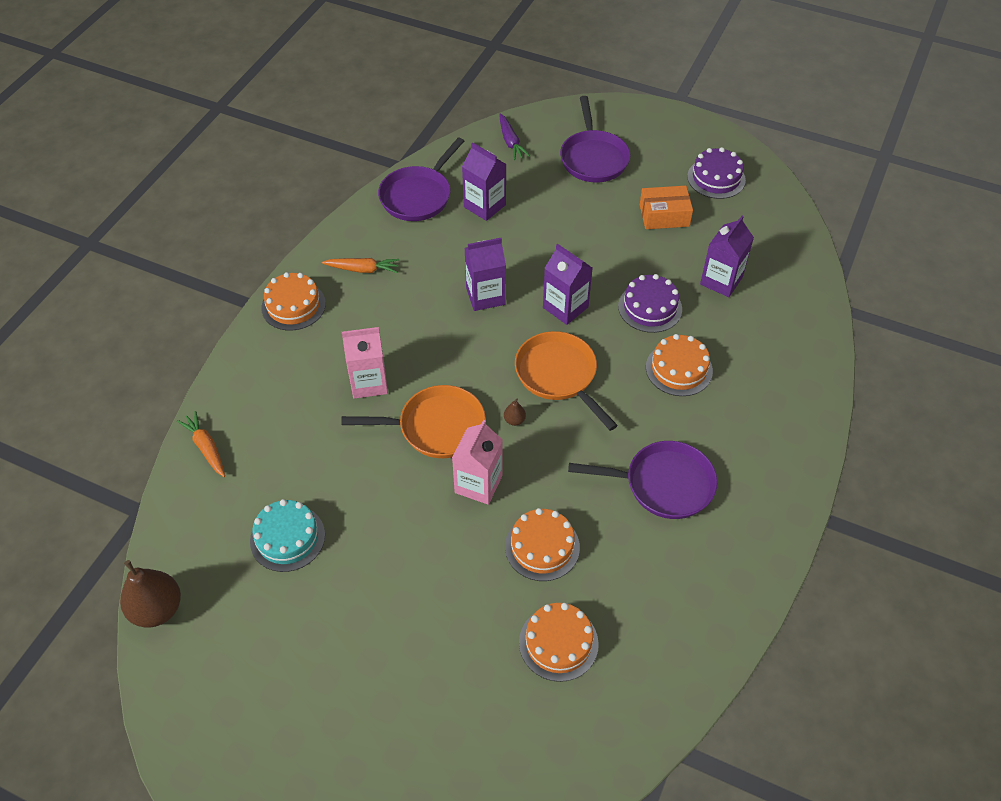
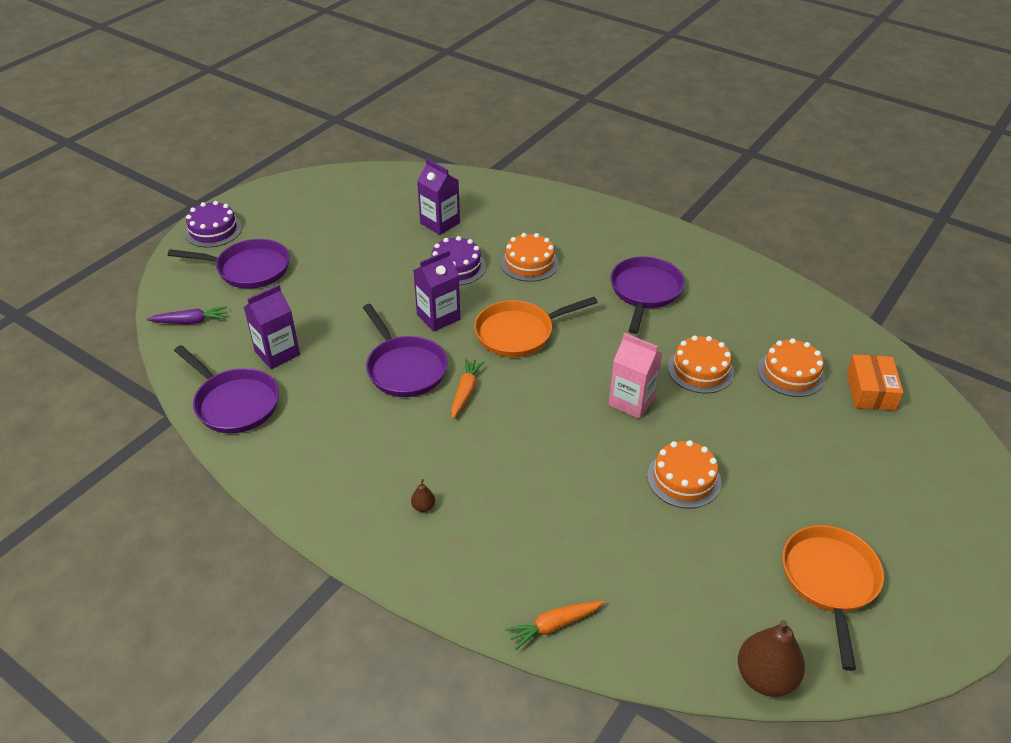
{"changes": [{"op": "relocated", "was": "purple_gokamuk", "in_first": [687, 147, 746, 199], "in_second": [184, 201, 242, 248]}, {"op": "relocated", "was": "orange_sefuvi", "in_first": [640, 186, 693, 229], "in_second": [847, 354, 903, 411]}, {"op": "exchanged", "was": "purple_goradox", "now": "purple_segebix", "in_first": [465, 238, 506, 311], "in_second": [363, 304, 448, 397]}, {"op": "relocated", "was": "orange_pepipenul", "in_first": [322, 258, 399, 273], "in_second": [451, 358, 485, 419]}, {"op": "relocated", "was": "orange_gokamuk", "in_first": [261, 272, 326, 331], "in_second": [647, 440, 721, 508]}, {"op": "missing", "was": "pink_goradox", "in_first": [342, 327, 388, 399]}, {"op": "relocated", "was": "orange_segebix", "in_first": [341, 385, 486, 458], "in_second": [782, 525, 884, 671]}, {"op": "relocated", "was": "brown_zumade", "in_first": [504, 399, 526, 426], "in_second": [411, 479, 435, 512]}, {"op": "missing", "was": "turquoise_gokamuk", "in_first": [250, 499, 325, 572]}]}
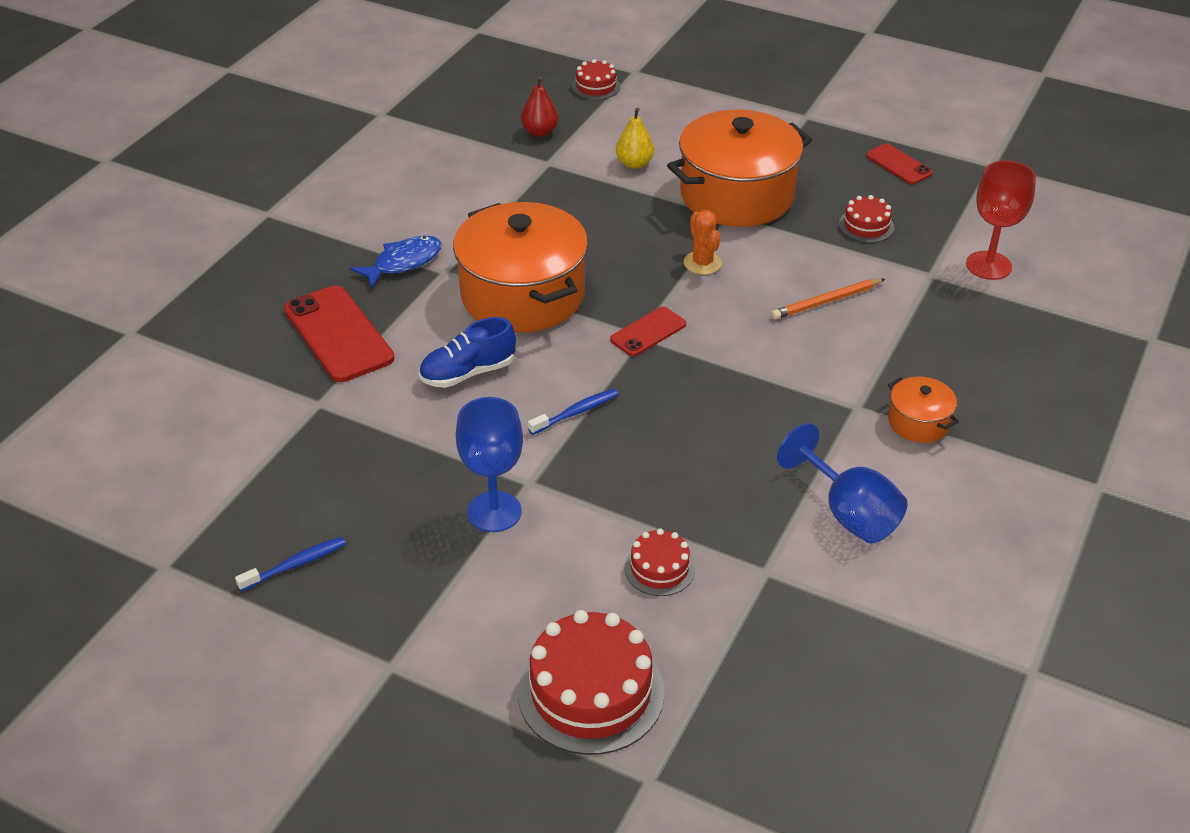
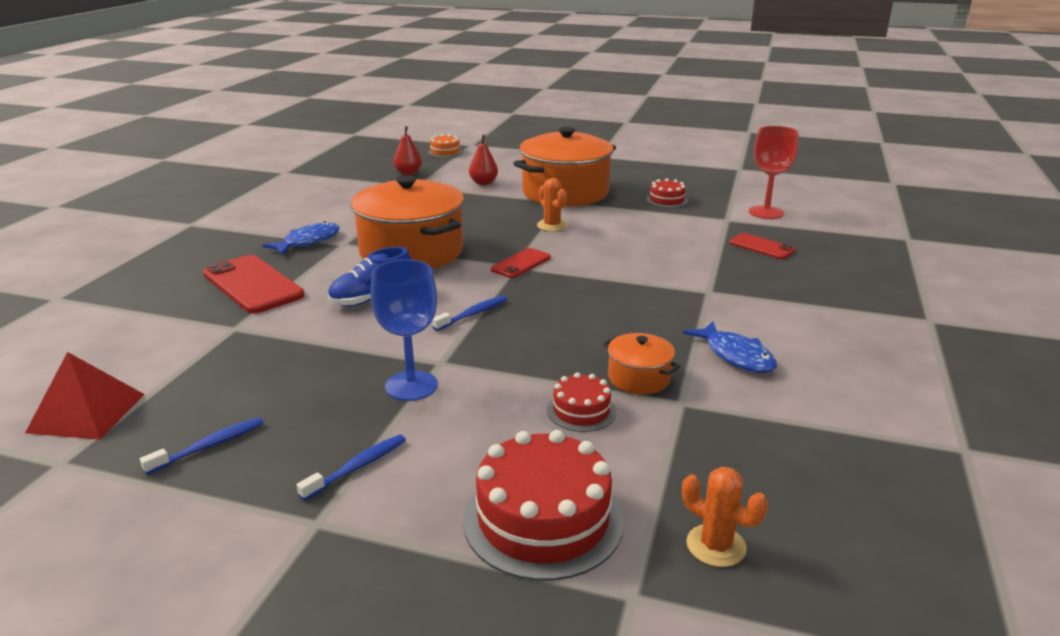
{"changes": [{"op": "colour", "was": "red_gokamuk", "now": "orange_gokamuk", "in_first": [572, 59, 620, 100], "in_second": [428, 134, 463, 158]}, {"op": "colour", "was": "yellow_zumade", "now": "red_zumade", "in_first": [616, 108, 654, 169], "in_second": [469, 135, 498, 185]}, {"op": "relocated", "was": "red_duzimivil", "in_first": [866, 143, 933, 184], "in_second": [729, 233, 796, 259]}, {"op": "missing", "was": "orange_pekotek", "in_first": [771, 278, 885, 320]}, {"op": "relocated", "was": "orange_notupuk", "in_first": [888, 376, 959, 443], "in_second": [603, 333, 681, 395]}, {"op": "exchanged", "was": "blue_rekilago", "now": "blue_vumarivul", "in_first": [777, 423, 908, 543], "in_second": [683, 321, 777, 373]}, {"op": "appeared", "now": "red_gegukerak", "in_second": [25, 352, 145, 440]}, {"op": "appeared", "now": "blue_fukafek", "in_second": [297, 434, 406, 501]}, {"op": "appeared", "now": "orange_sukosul", "in_second": [682, 467, 768, 567]}]}
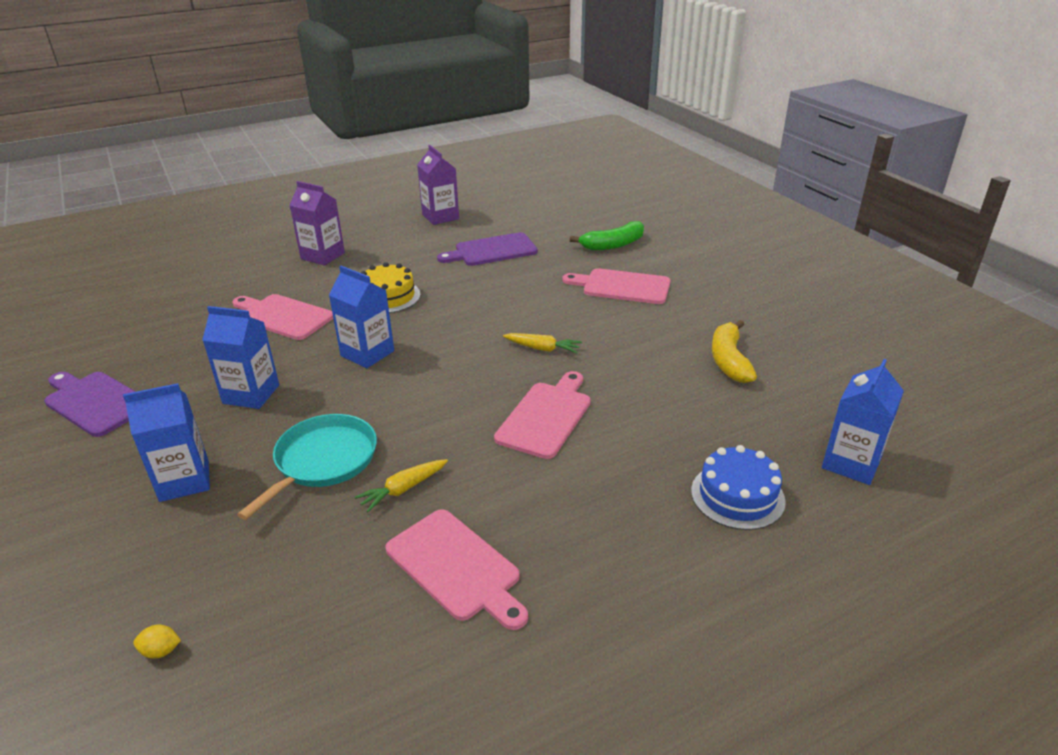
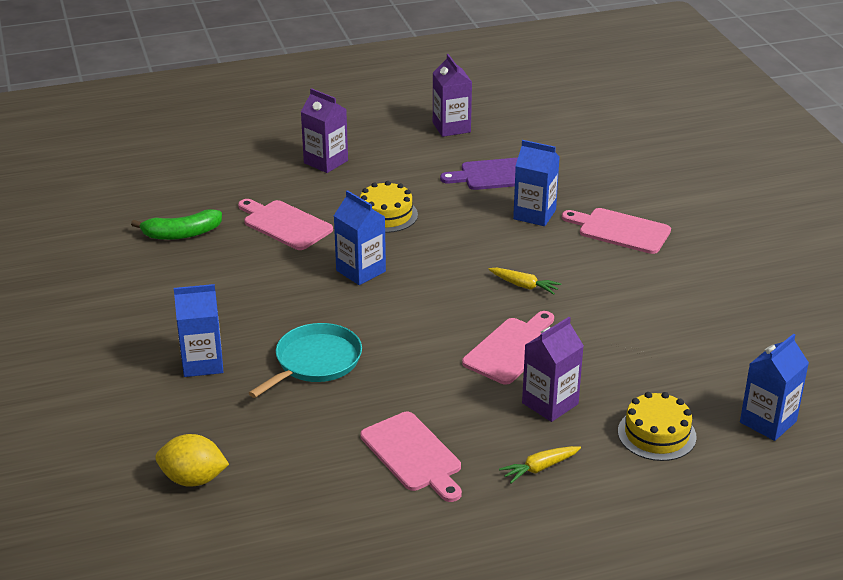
{"changes": [{"op": "relocated", "was": "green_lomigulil", "in_first": [570, 221, 644, 251], "in_second": [131, 209, 222, 240]}, {"op": "relocated", "was": "blue_goradox", "in_first": [202, 306, 279, 409], "in_second": [513, 140, 559, 226]}, {"op": "missing", "was": "yellow_lomigulil", "in_first": [712, 320, 757, 383]}, {"op": "missing", "was": "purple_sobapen", "in_first": [44, 372, 136, 437]}, {"op": "colour", "was": "blue_gokamuk", "now": "yellow_gokamuk", "in_first": [691, 445, 786, 530], "in_second": [618, 392, 697, 461]}, {"op": "relocated", "was": "yellow_pepipenul", "in_first": [354, 459, 448, 512], "in_second": [499, 446, 581, 483]}, {"op": "size", "was": "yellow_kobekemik", "in_first": [133, 625, 181, 659], "in_second": [155, 434, 229, 487], "ratio": 2.23}, {"op": "appeared", "now": "purple_goradox", "in_second": [522, 317, 584, 422]}]}
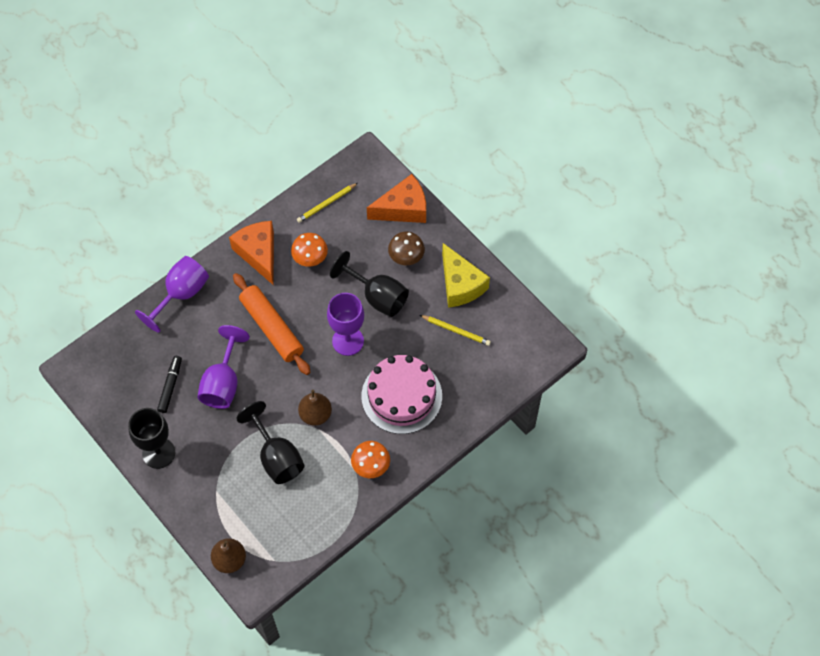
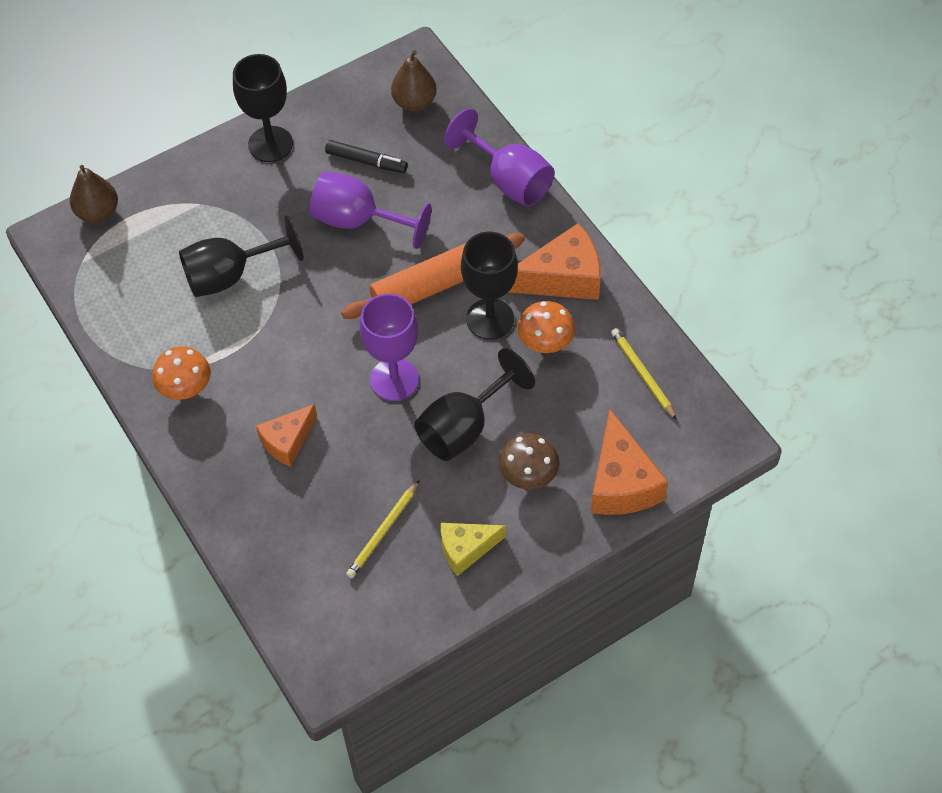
{"changes": [{"op": "size", "was": "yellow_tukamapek", "in_first": [442, 243, 490, 308], "in_second": [441, 523, 506, 576], "ratio": 0.64}, {"op": "exchanged", "was": "pink_gokamuk", "now": "orange_tukamapek", "in_first": [361, 355, 442, 434], "in_second": [256, 404, 317, 467]}, {"op": "relocated", "was": "brown_zumade", "in_first": [298, 390, 332, 426], "in_second": [391, 50, 437, 111]}, {"op": "appeared", "now": "black_rekilago", "in_second": [461, 232, 518, 340]}]}
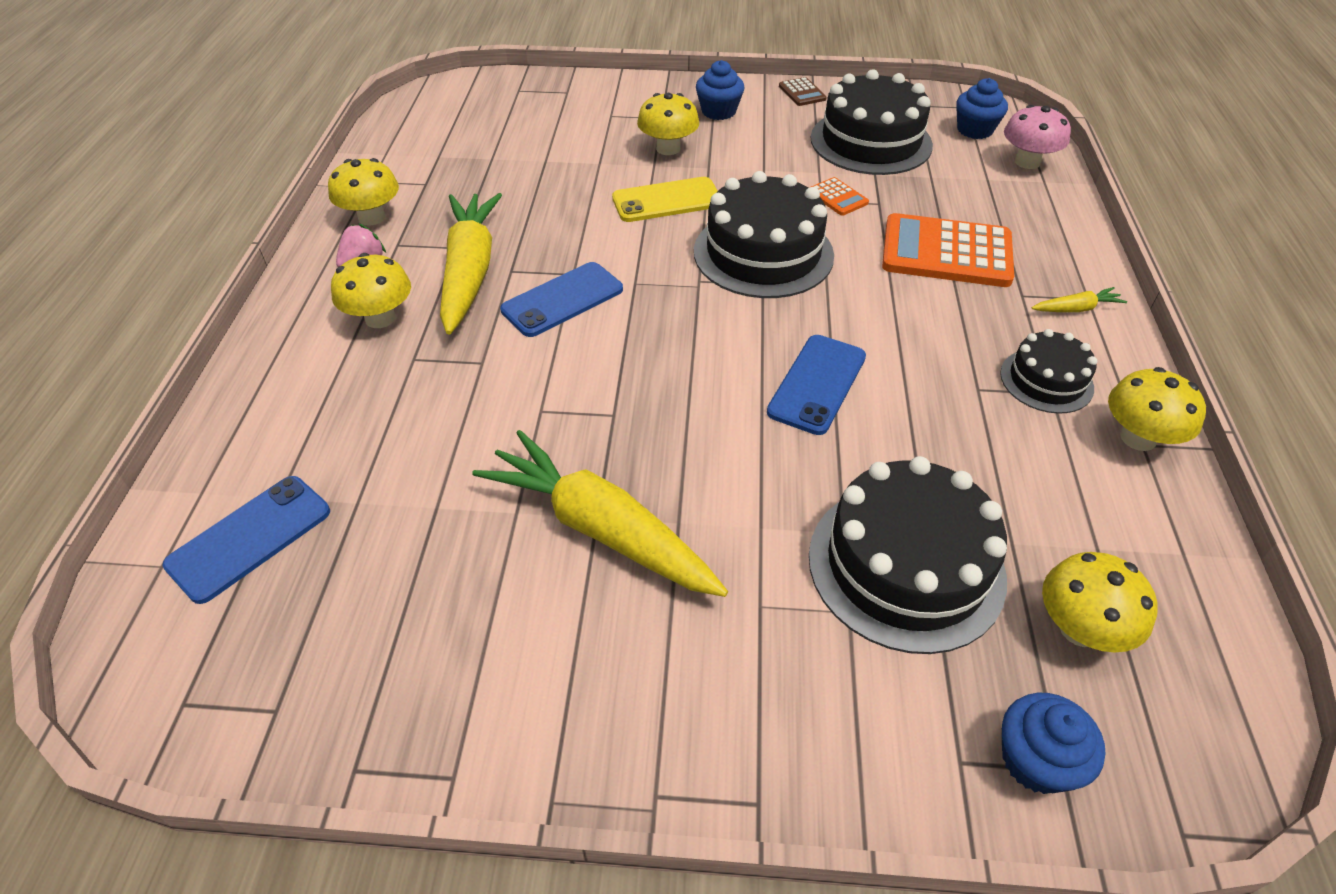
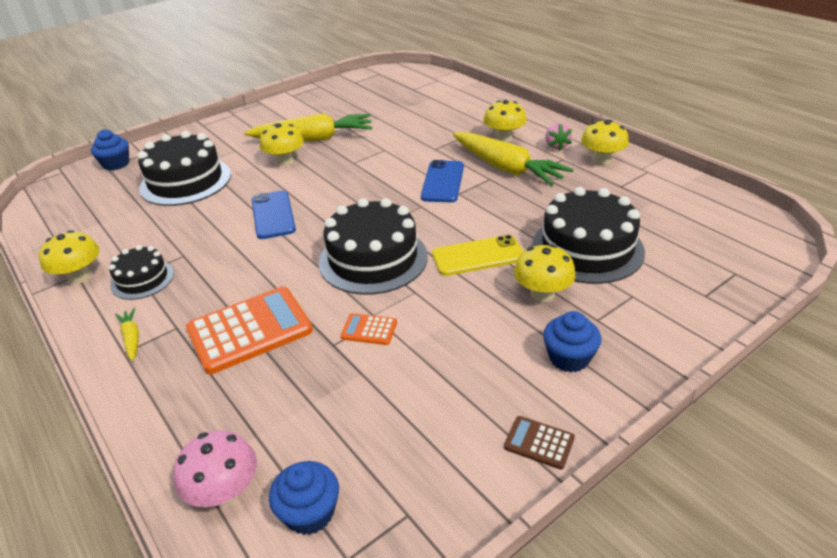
{"changes": [{"op": "relocated", "was": "black_gokamuk", "in_first": [810, 69, 933, 175], "in_second": [532, 187, 645, 284]}, {"op": "spun", "was": "yellow_duzimivil", "in_first": [612, 177, 718, 222], "in_second": [432, 235, 523, 276], "clockwise": 45}, {"op": "spun", "was": "yellow_pepipenul", "in_first": [1032, 287, 1127, 312], "in_second": [115, 308, 139, 361], "clockwise": 120}, {"op": "missing", "was": "blue_duzimivil", "in_first": [162, 476, 330, 604]}, {"op": "relocated", "was": "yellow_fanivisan", "in_first": [1042, 552, 1158, 653], "in_second": [260, 123, 304, 166]}]}
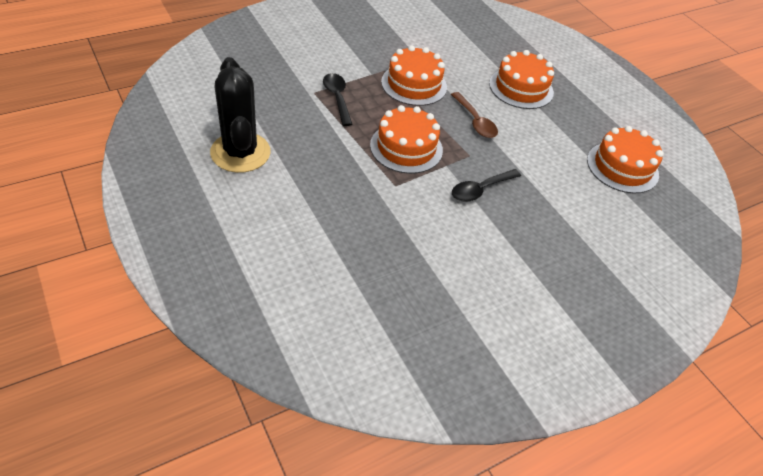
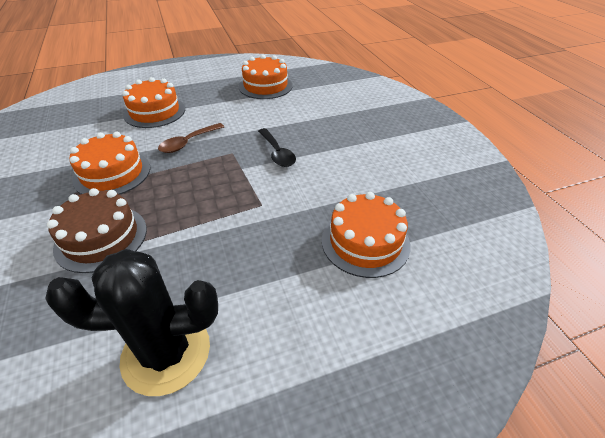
{"changes": [{"op": "exchanged", "was": "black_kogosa", "now": "brown_gokamuk", "in_first": [323, 73, 352, 126], "in_second": [47, 188, 147, 273]}, {"op": "spun", "was": "brown_kogosa", "in_first": [451, 92, 498, 138], "in_second": [158, 123, 224, 153], "clockwise": 150}, {"op": "relocated", "was": "orange_gokamuk", "in_first": [370, 105, 443, 174], "in_second": [322, 192, 411, 278]}]}
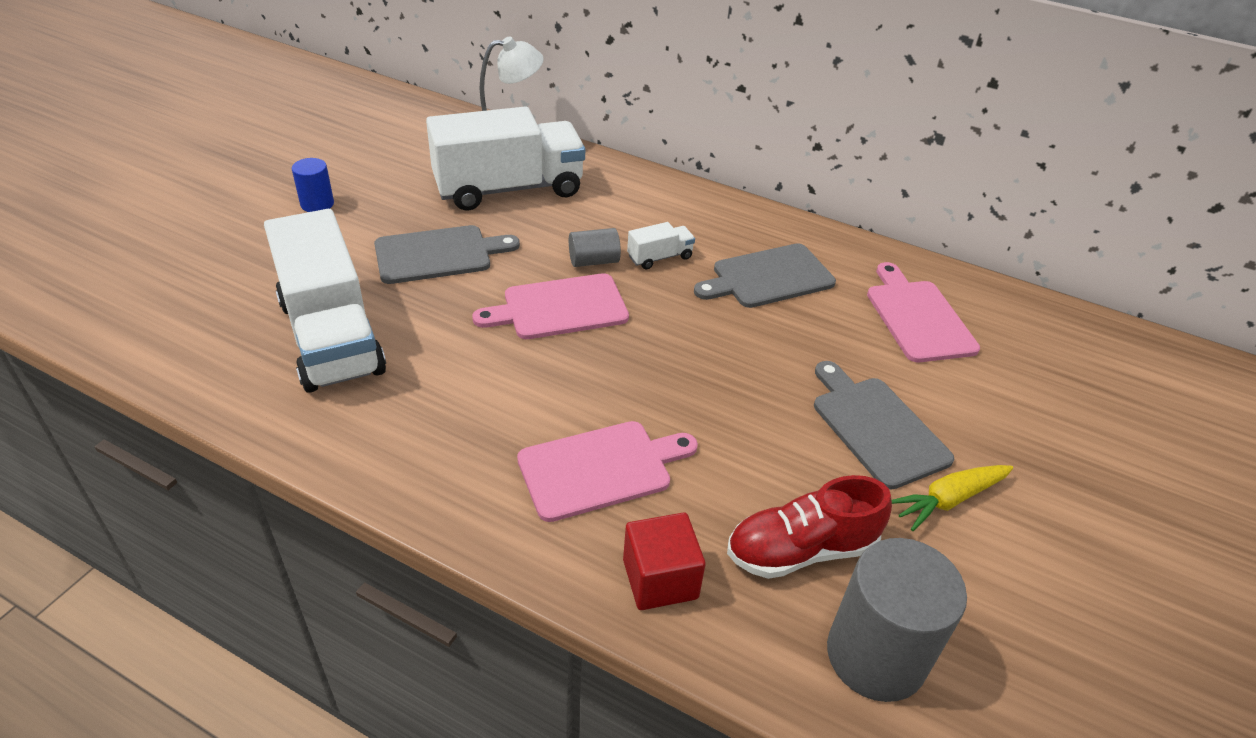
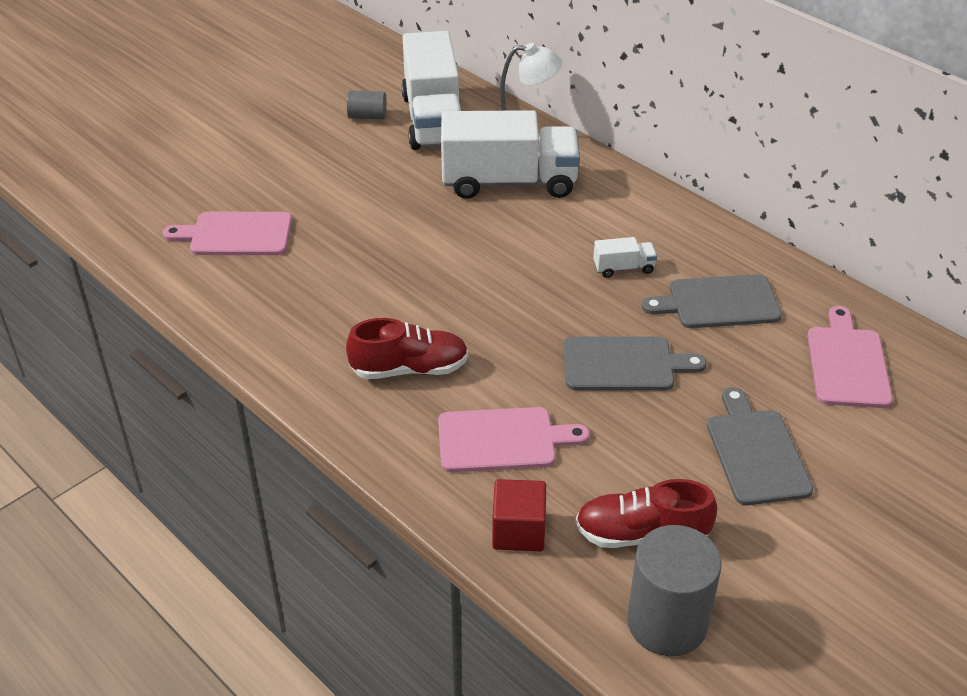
{"changes": [{"op": "missing", "was": "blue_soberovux", "in_first": [292, 158, 334, 212]}, {"op": "relocated", "was": "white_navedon", "in_first": [264, 209, 386, 393], "in_second": [402, 31, 461, 150]}, {"op": "relocated", "was": "grey_sobapen", "in_first": [374, 225, 520, 284], "in_second": [563, 337, 707, 391]}, {"op": "relocated", "was": "grey_soberovux", "in_first": [569, 228, 621, 267], "in_second": [347, 91, 387, 120]}, {"op": "relocated", "was": "pink_sobapen", "in_first": [472, 273, 629, 339], "in_second": [163, 212, 292, 255]}, {"op": "missing", "was": "yellow_pepipenul", "in_first": [892, 465, 1013, 531]}, {"op": "appeared", "now": "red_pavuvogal", "in_second": [346, 318, 468, 379]}]}
